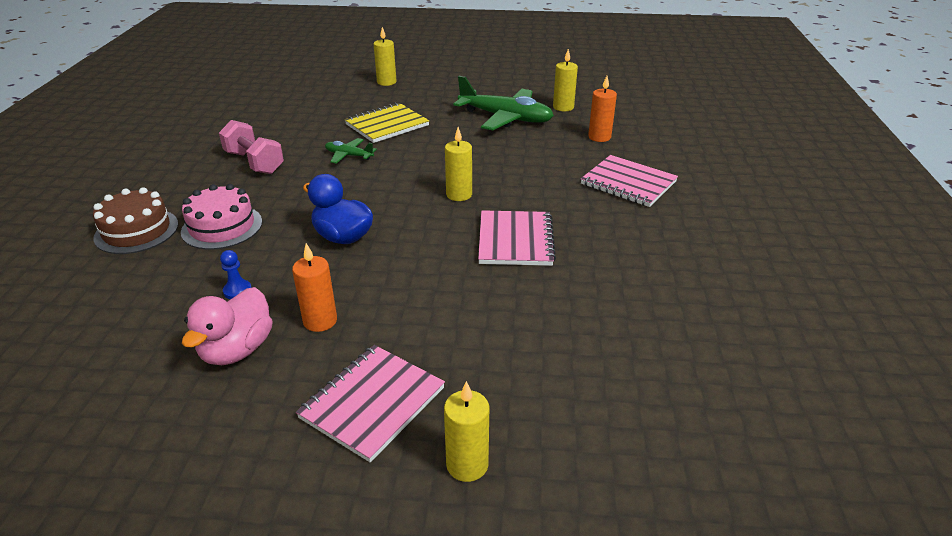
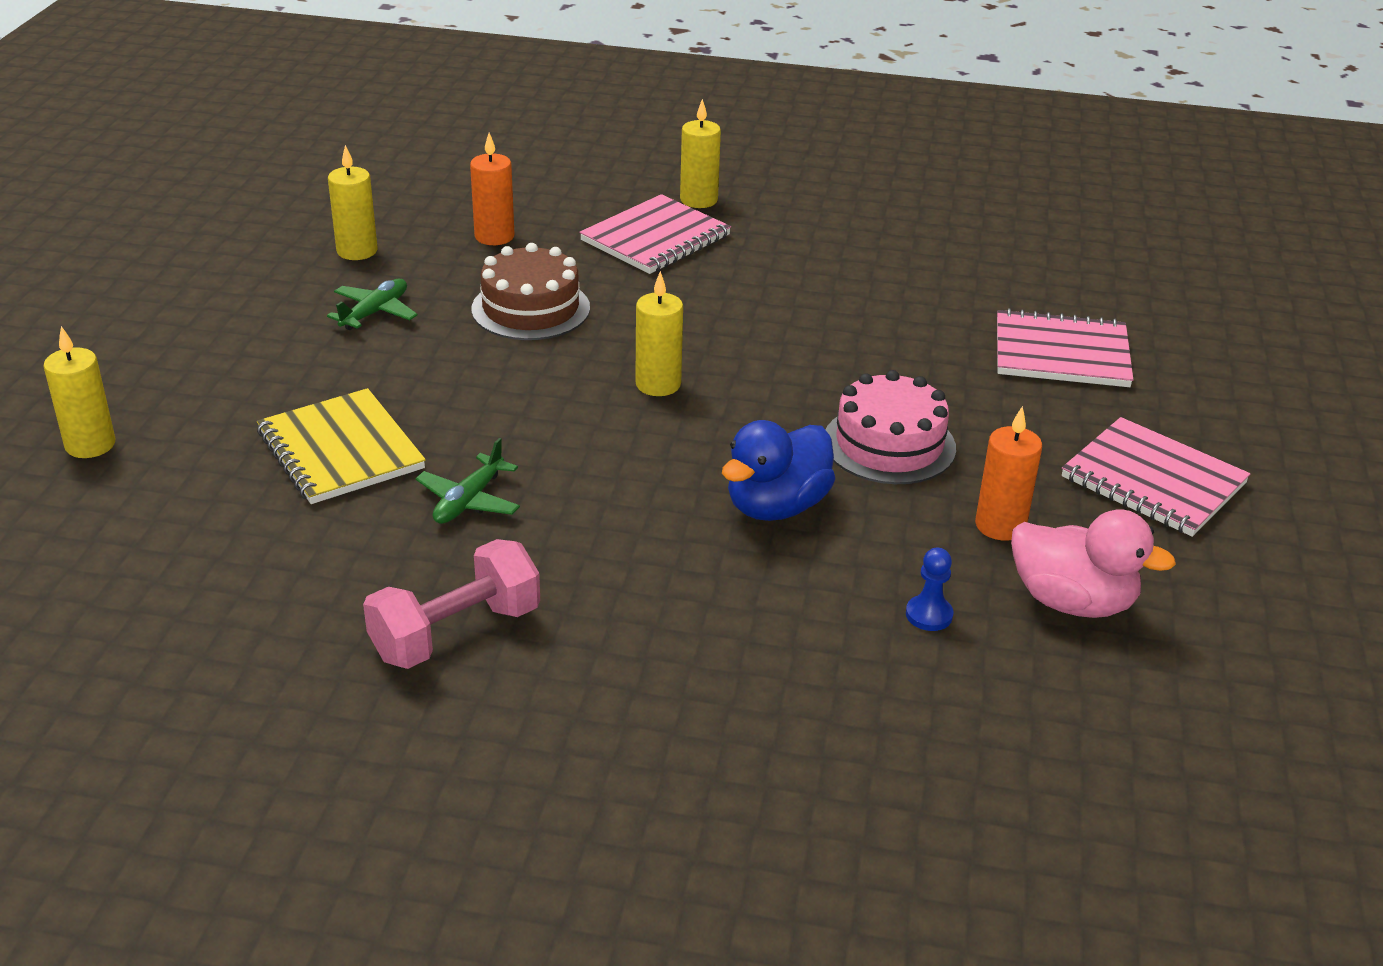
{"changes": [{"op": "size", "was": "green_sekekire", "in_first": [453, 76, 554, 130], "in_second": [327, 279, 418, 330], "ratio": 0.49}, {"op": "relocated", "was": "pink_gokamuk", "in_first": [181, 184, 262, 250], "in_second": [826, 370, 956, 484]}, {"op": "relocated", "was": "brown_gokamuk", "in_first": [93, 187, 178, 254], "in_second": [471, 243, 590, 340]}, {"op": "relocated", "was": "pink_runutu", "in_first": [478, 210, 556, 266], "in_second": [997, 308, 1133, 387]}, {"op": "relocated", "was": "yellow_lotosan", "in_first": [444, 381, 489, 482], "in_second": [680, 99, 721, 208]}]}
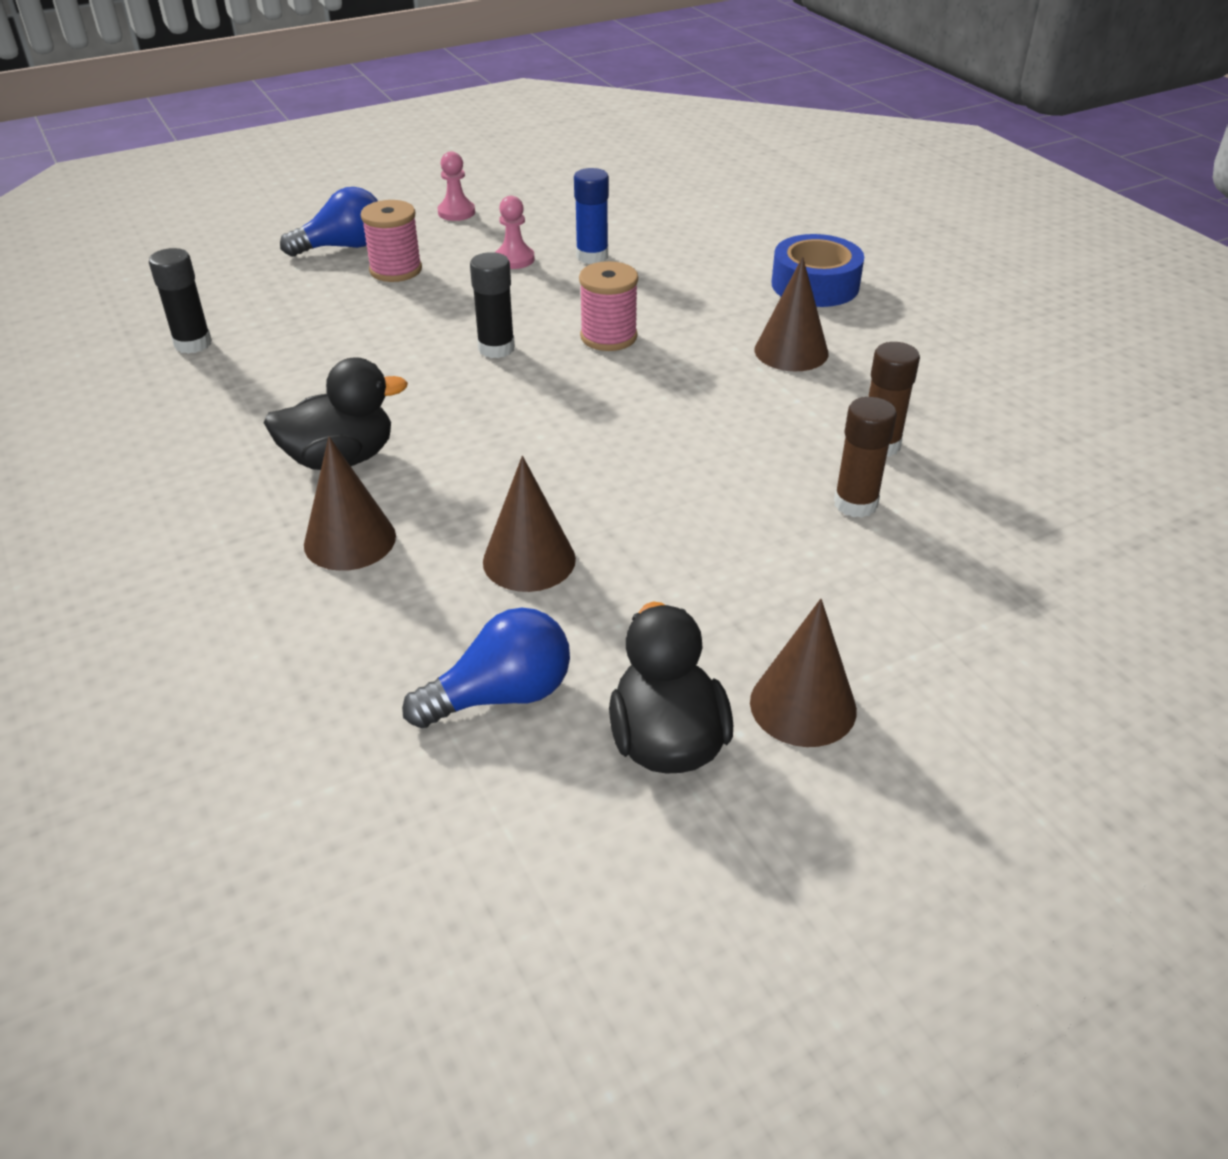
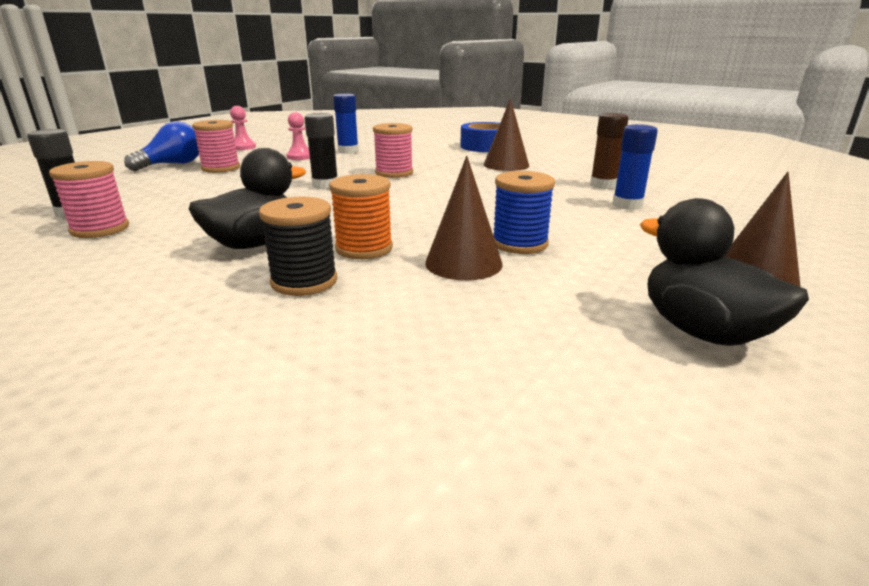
{"changes": [{"op": "colour", "was": "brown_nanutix", "now": "blue_nanutix", "in_first": [834, 397, 897, 518], "in_second": [612, 124, 658, 210]}, {"op": "exchanged", "was": "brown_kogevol", "now": "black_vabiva", "in_first": [304, 437, 396, 571], "in_second": [259, 197, 337, 296]}, {"op": "missing", "was": "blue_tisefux", "in_first": [402, 608, 570, 728]}, {"op": "appeared", "now": "pink_vabiva", "in_second": [49, 161, 129, 238]}, {"op": "appeared", "now": "blue_vabiva", "in_second": [493, 171, 555, 254]}, {"op": "appeared", "now": "orange_vabiva", "in_second": [329, 174, 393, 259]}]}
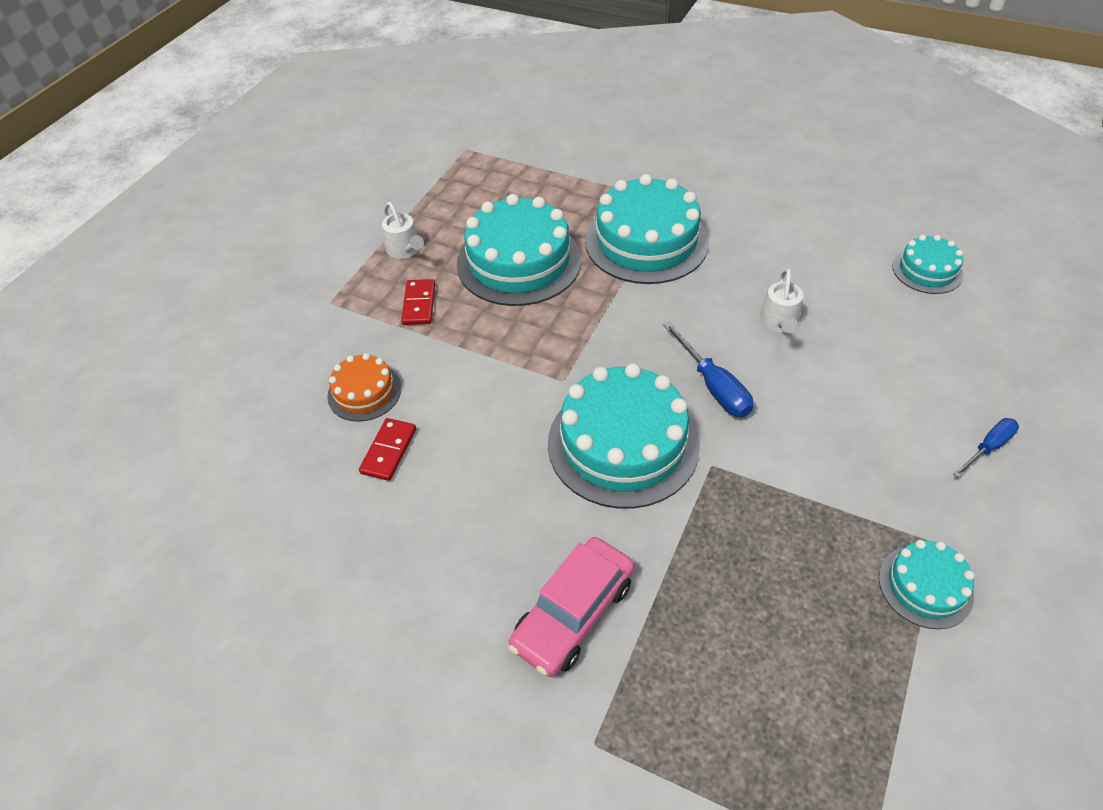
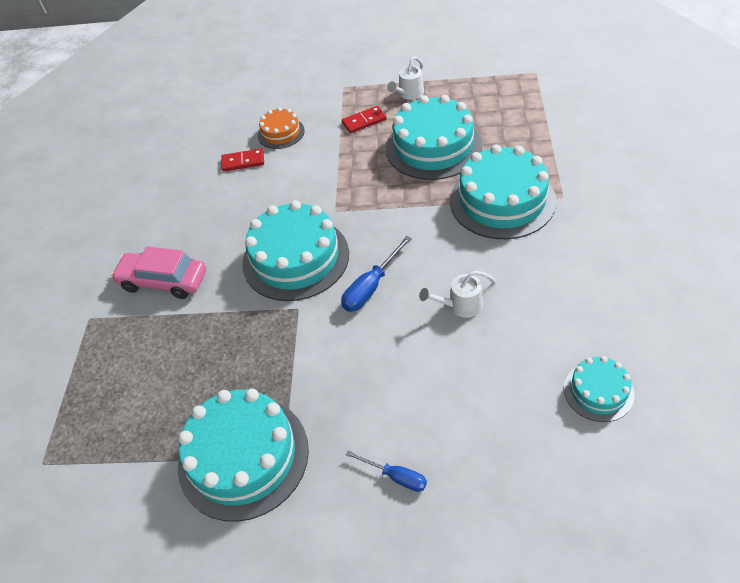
{"changes": [{"op": "size", "was": "turquoise_gokamuk", "in_first": [879, 540, 975, 629], "in_second": [178, 389, 309, 522], "ratio": 1.93}]}
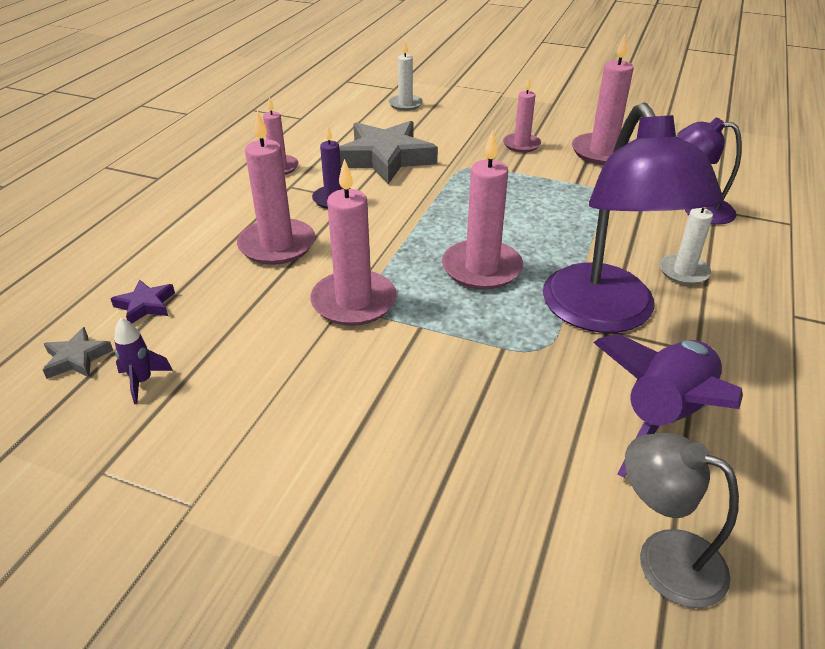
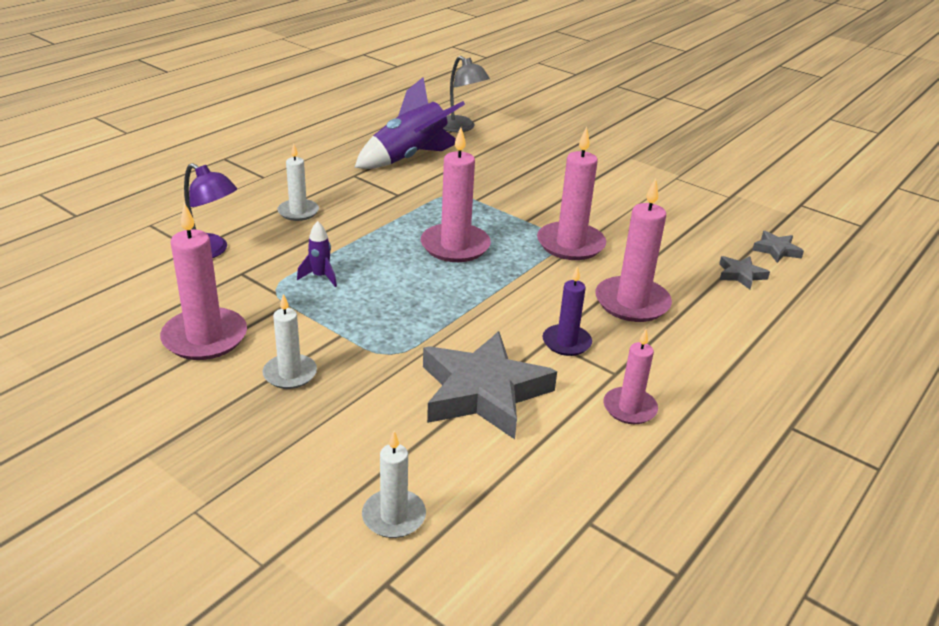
{"changes": [{"op": "colour", "was": "pink_lotosan", "now": "white_lotosan", "in_first": [503, 78, 541, 152], "in_second": [263, 294, 317, 389]}, {"op": "missing", "was": "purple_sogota", "in_first": [543, 102, 724, 333]}, {"op": "colour", "was": "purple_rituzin", "now": "grey_rituzin", "in_first": [110, 279, 175, 323], "in_second": [719, 256, 770, 289]}, {"op": "relocated", "was": "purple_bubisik", "in_first": [114, 318, 173, 404], "in_second": [297, 221, 337, 287]}]}
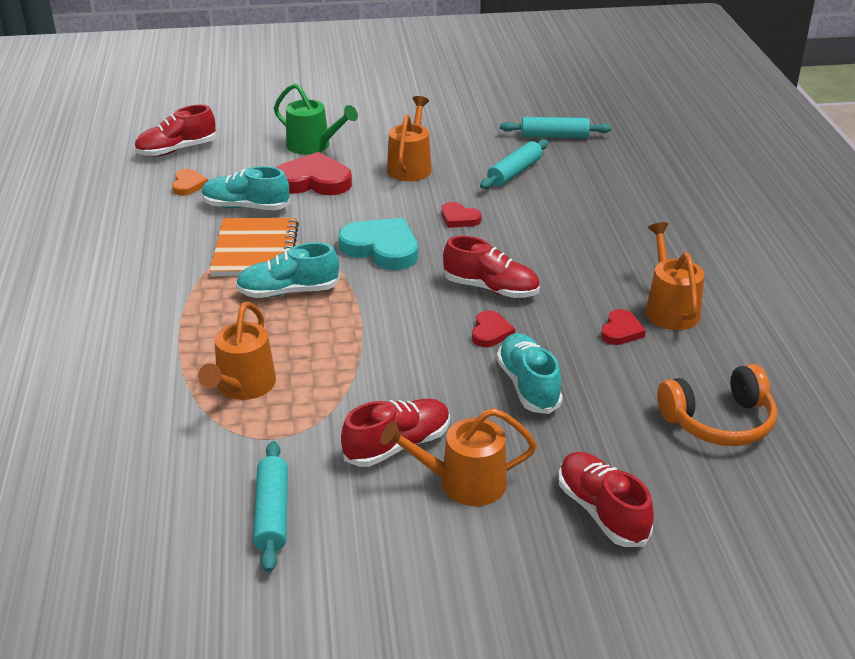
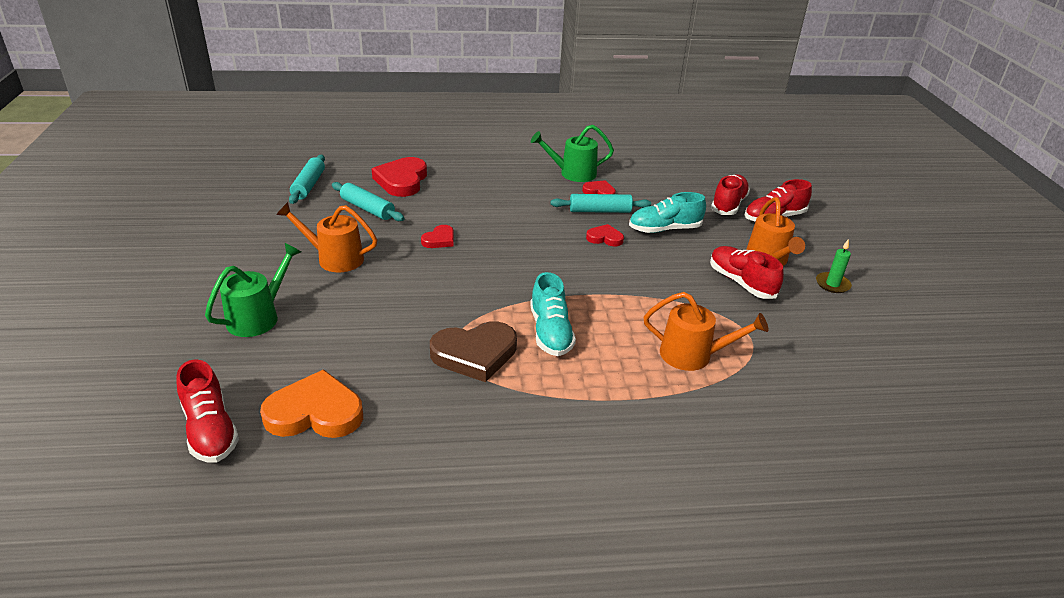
{"changes": [{"op": "relocated", "was": "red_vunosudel", "in_first": [276, 152, 352, 195], "in_second": [372, 157, 427, 197]}, {"op": "missing", "was": "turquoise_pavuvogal", "in_first": [201, 166, 290, 210]}, {"op": "size", "was": "orange_vunosudel", "in_first": [172, 169, 208, 196], "in_second": [260, 369, 363, 438], "ratio": 1.88}, {"op": "exchanged", "was": "orange_runutu", "now": "brown_vunosudel", "in_first": [210, 218, 299, 276], "in_second": [430, 321, 517, 382]}, {"op": "missing", "was": "turquoise_vunosudel", "in_first": [338, 218, 418, 270]}, {"op": "colour", "was": "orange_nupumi", "now": "green_nupumi", "in_first": [646, 222, 704, 330], "in_second": [531, 125, 614, 182]}, {"op": "relocated", "was": "red_pavuvogal", "in_first": [443, 236, 540, 298], "in_second": [711, 174, 750, 215]}, {"op": "missing", "was": "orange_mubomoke", "in_first": [657, 364, 777, 446]}, {"op": "relocated", "was": "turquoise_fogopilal", "in_first": [253, 441, 288, 573], "in_second": [551, 194, 651, 213]}, {"op": "appeared", "now": "green_lotosan", "in_second": [816, 239, 852, 293]}]}
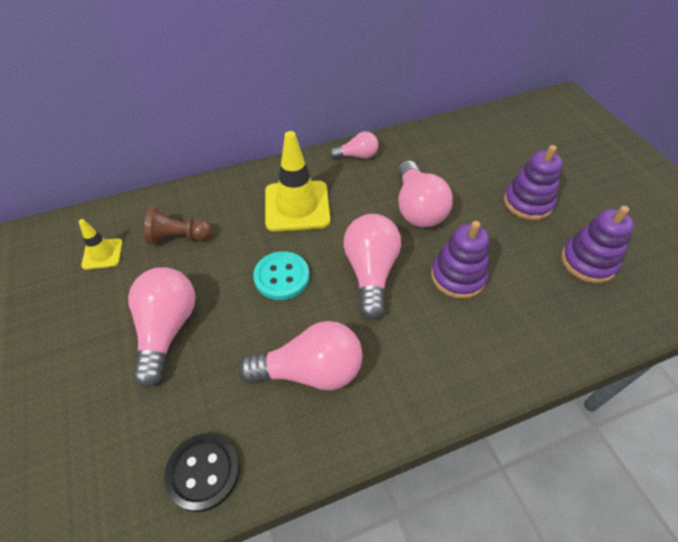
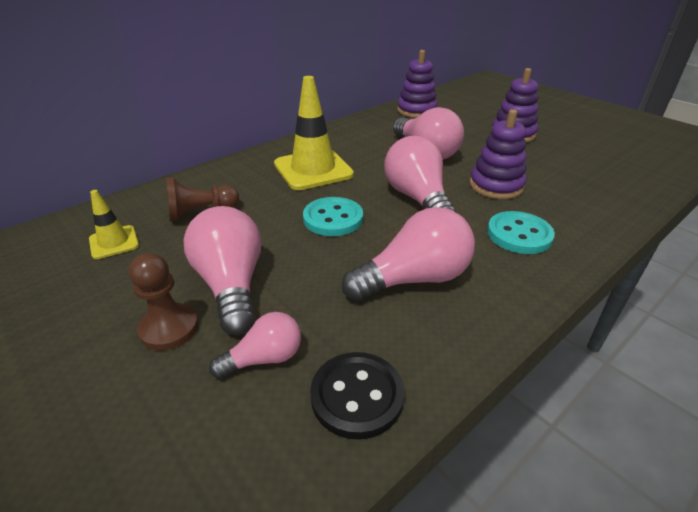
{"changes": [{"op": "relocated", "was": "pink_tisefux", "in_first": [330, 131, 379, 159], "in_second": [209, 312, 301, 379]}, {"op": "relocated", "was": "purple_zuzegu", "in_first": [561, 206, 634, 283], "in_second": [397, 50, 438, 118]}, {"op": "appeared", "now": "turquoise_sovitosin", "in_second": [487, 211, 555, 254]}, {"op": "appeared", "now": "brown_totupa", "in_second": [129, 253, 198, 351]}]}
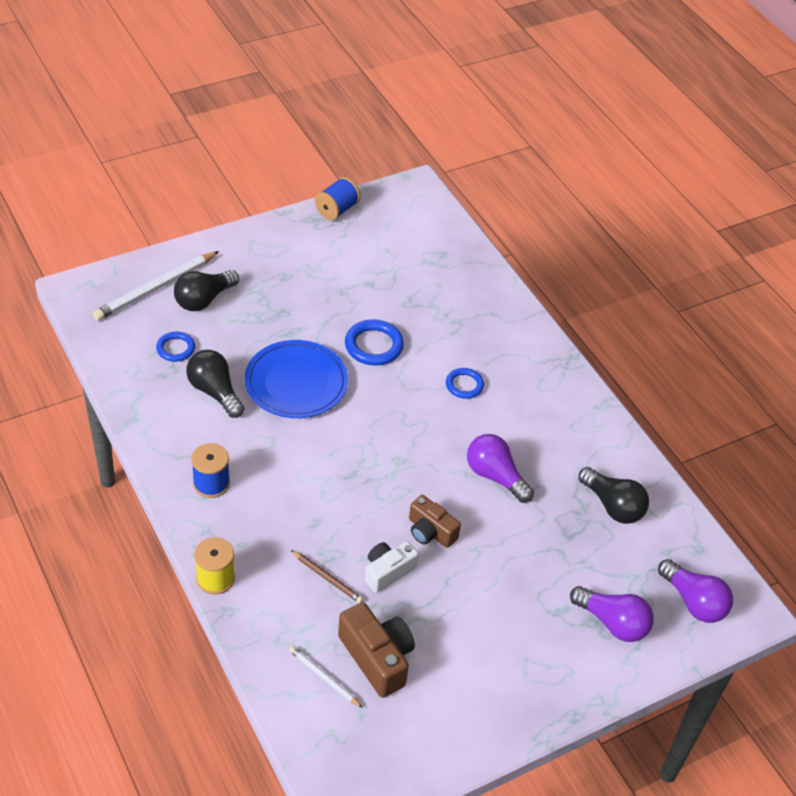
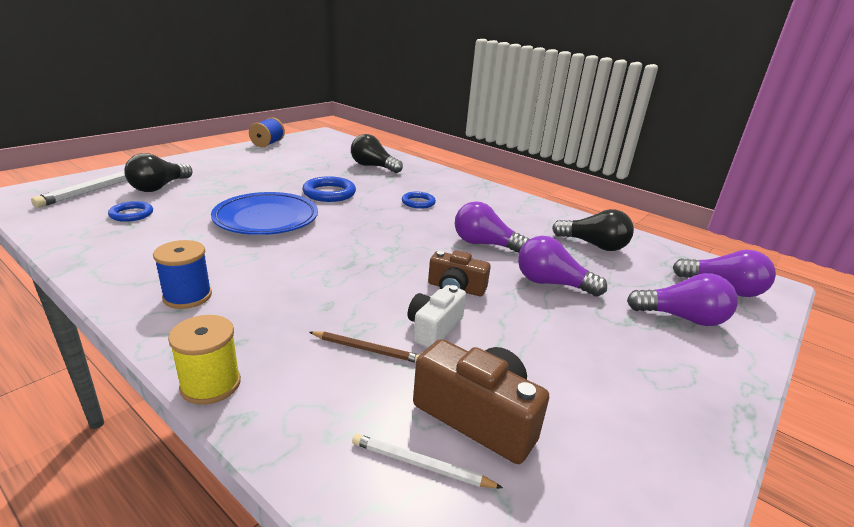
{"changes": [{"op": "relocated", "was": "black_tisefux", "in_first": [186, 350, 244, 418], "in_second": [351, 134, 403, 173]}, {"op": "appeared", "now": "purple_tisefux", "in_second": [518, 236, 607, 297]}]}
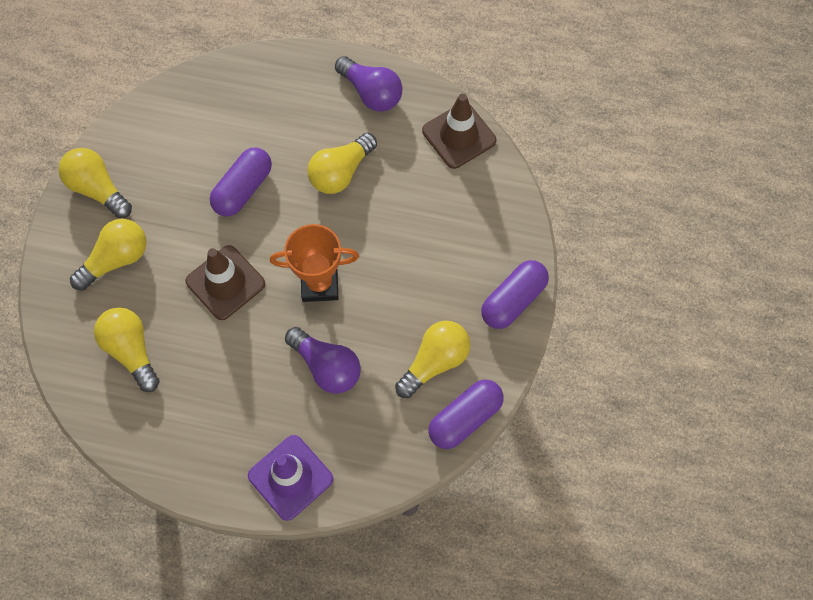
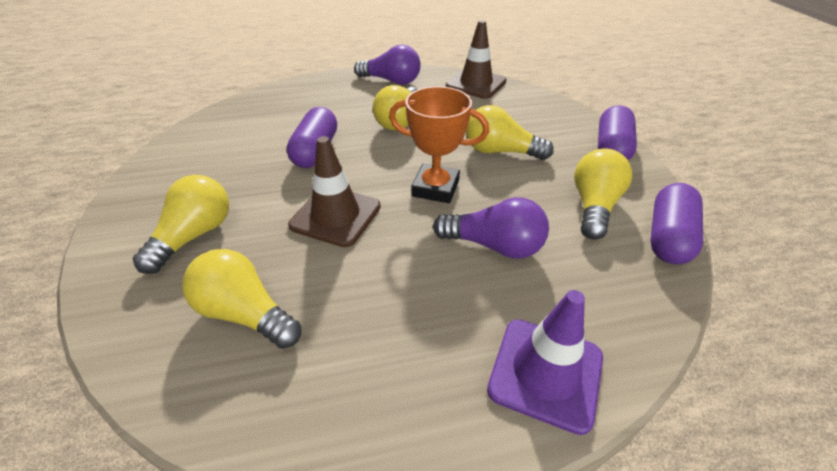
{"changes": [{"op": "relocated", "was": "yellow_tisefux", "in_first": [58, 148, 132, 219], "in_second": [466, 105, 554, 160]}, {"op": "spun", "was": "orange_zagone", "in_first": [270, 224, 359, 302], "in_second": [389, 86, 489, 203], "clockwise": 45}]}
